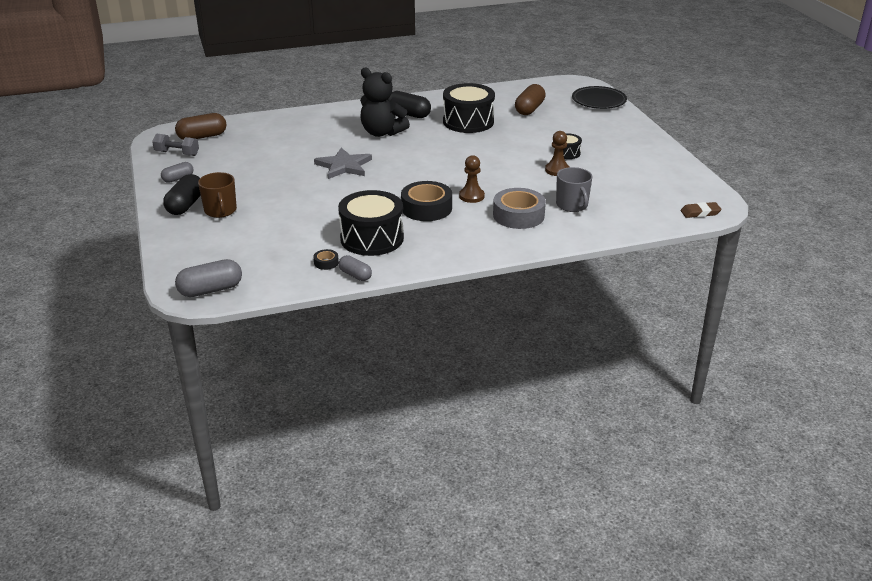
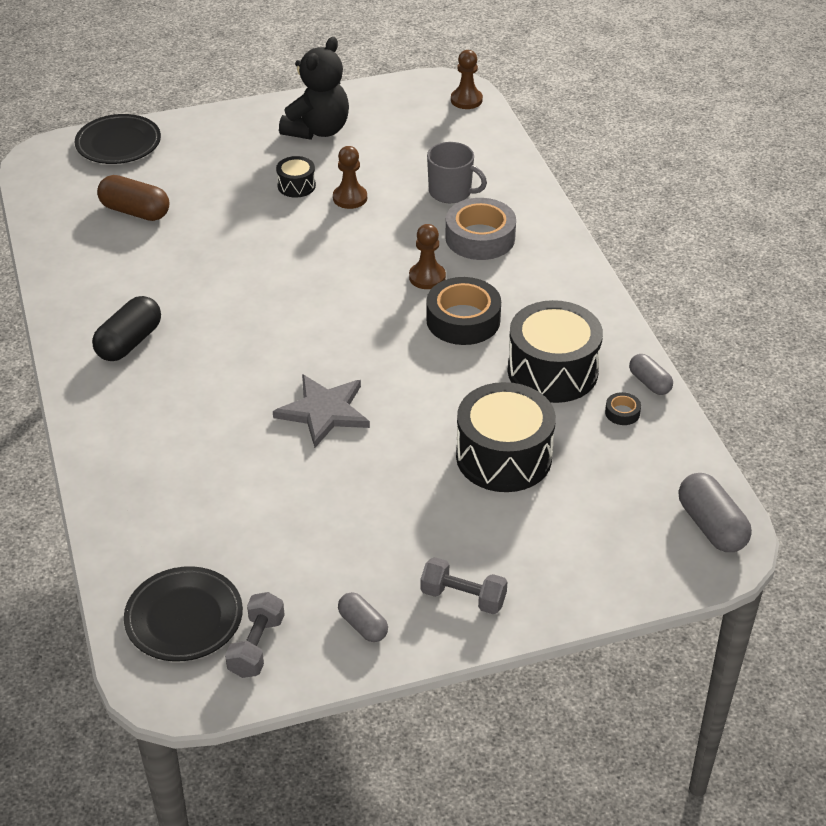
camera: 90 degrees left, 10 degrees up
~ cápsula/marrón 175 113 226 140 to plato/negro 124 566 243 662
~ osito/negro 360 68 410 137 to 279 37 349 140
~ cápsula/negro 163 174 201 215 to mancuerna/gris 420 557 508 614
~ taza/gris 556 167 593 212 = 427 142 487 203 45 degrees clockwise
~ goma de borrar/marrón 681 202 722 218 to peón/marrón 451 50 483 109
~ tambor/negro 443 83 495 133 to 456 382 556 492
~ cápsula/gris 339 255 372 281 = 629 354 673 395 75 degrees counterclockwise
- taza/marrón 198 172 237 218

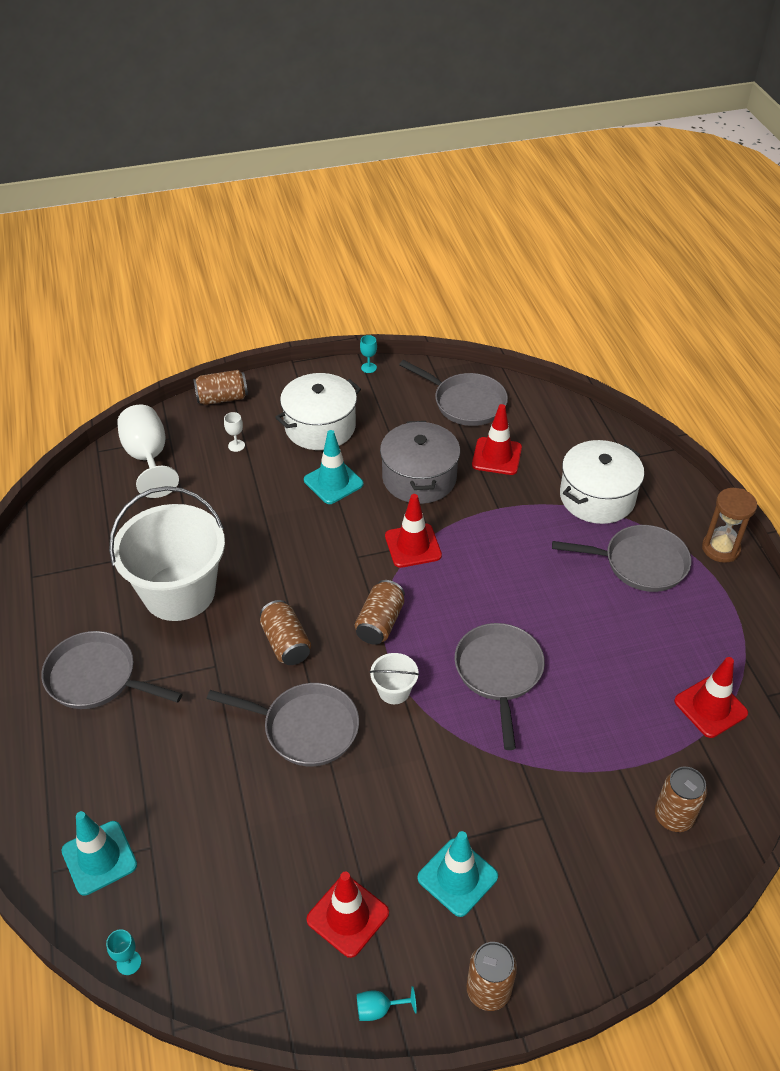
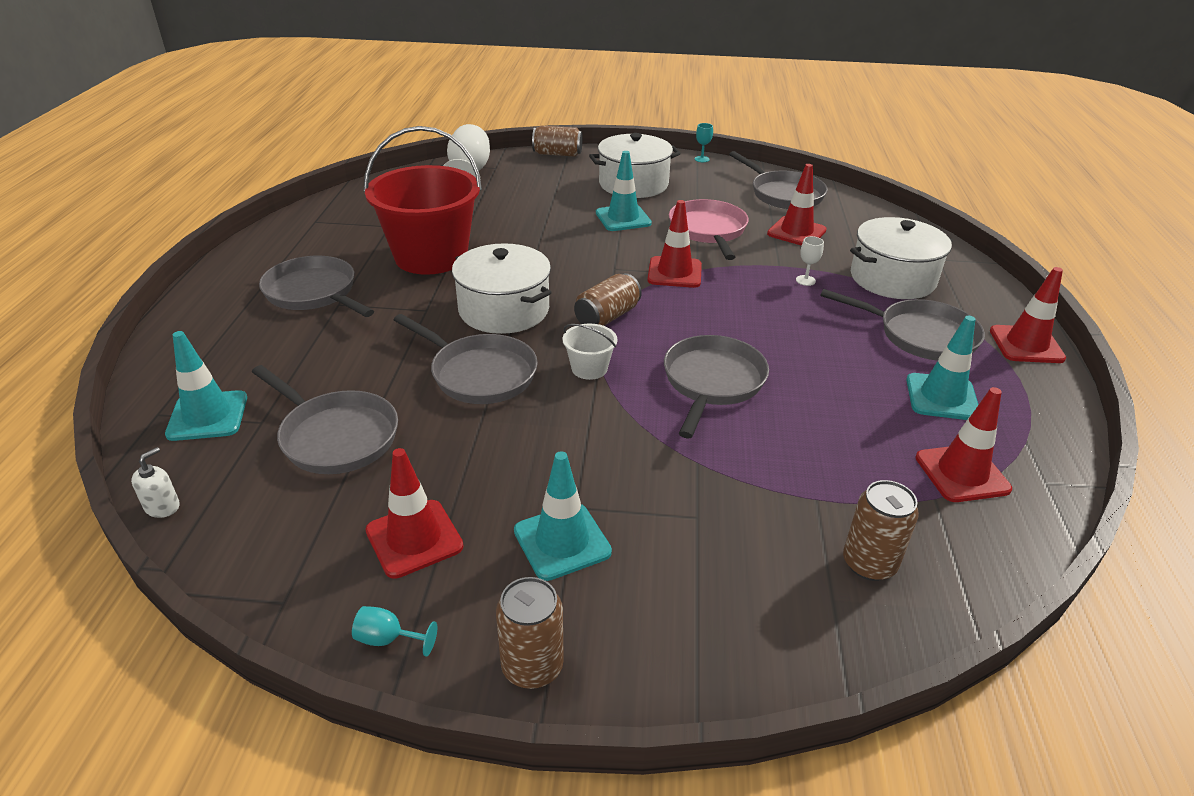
camera: 20 degrees right, 10 degrees down
~ copa/turquesa 106 929 141 975 to dispensador de jabón/blanco 131 447 180 518
+ sartén/gris 252 365 398 474
~ balde/blanco 109 486 225 621 to balde/rojo 364 126 482 275
~ lata/marrón 260 600 311 665 to olla/blanco 452 243 552 334
~ olla/gris 380 421 460 504 to sartén/rosa 669 199 749 260
~ copa/blanco 224 412 245 452 to 796 236 824 286
+ cono de tráfico/turquesa 906 316 978 420
~ reloj de arena/marrón 702 488 757 563 to cono de tráfico/rojo 990 267 1066 363

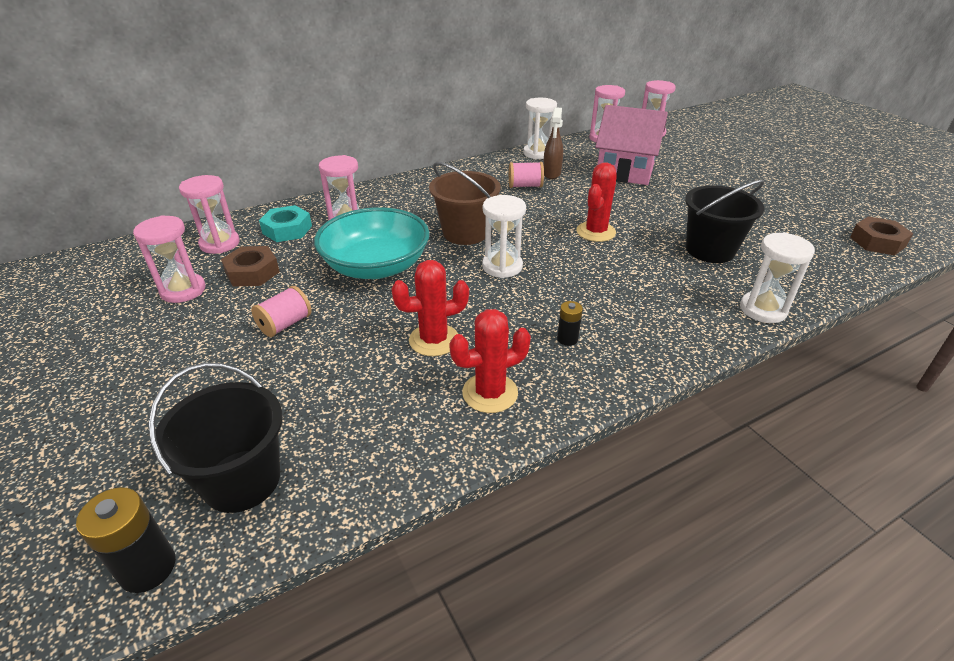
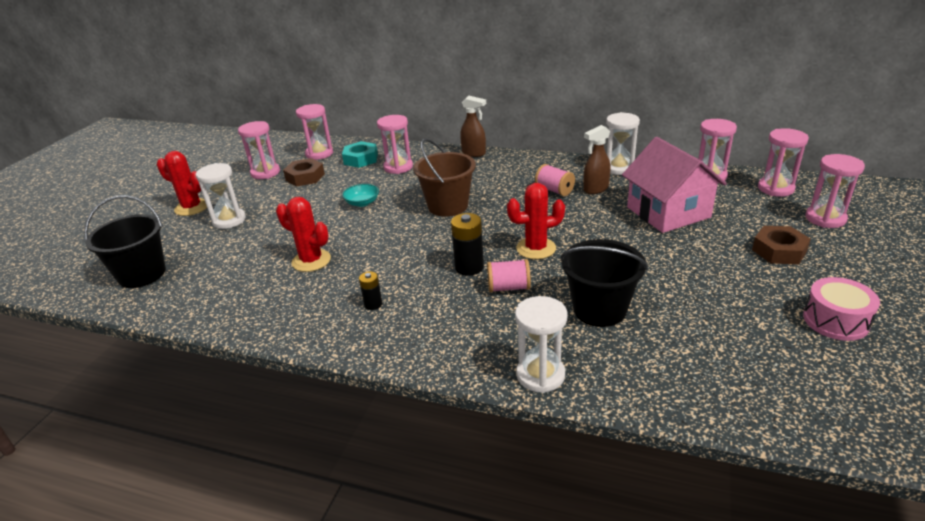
camera: 50 degrees right, 5 degrees down
~ cactus/rojo 449 309 531 413 to 157 151 207 216
~ reloj de arena/blanco 482 195 526 278 to 196 163 246 229
~ cuenco/turquesa 314 207 429 279 = 342 184 379 207 x0.42
~ pila/negro 76 487 176 593 to 451 213 484 276
+ pulverizador/marrón 460 96 486 157
~ carrete/rosa 251 286 312 337 to 487 259 531 292
~ tuerca/marrón 850 216 913 255 to 752 226 811 265
+ tambor/rosa 803 277 880 341
+ reloj de arena/rosa 806 154 865 228

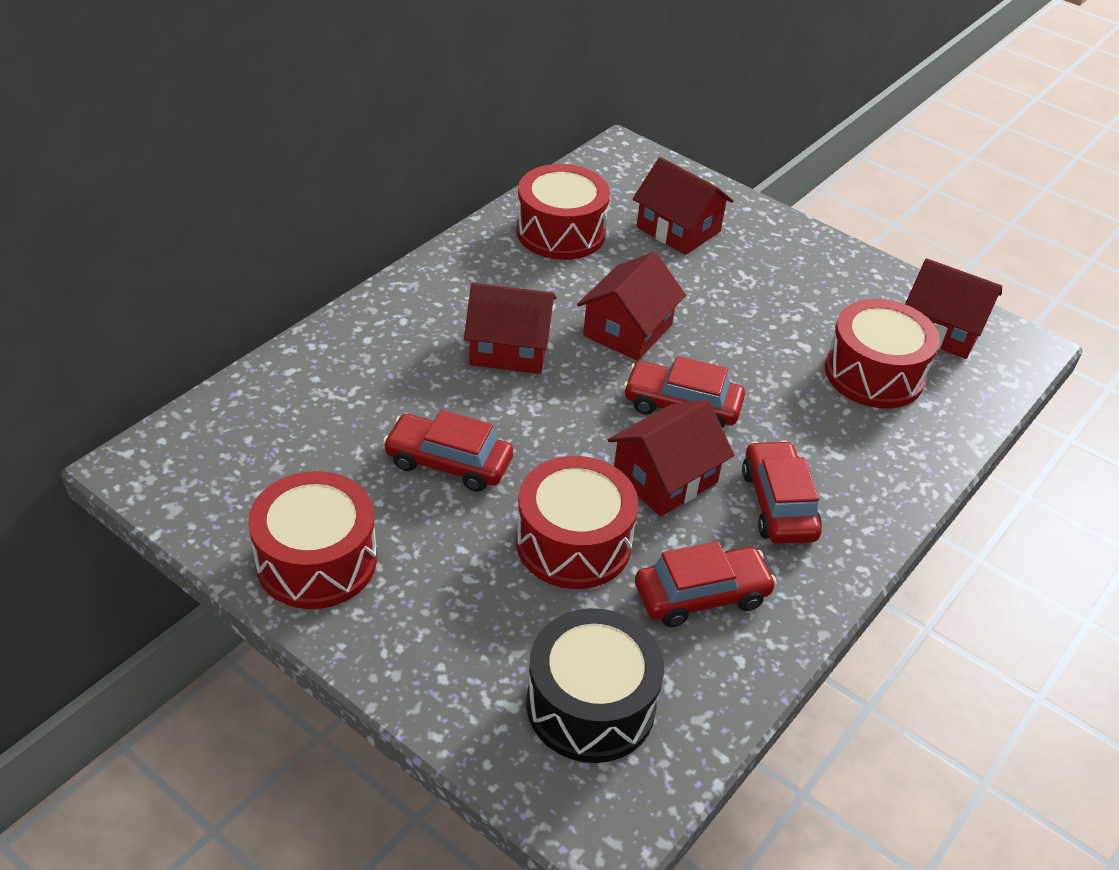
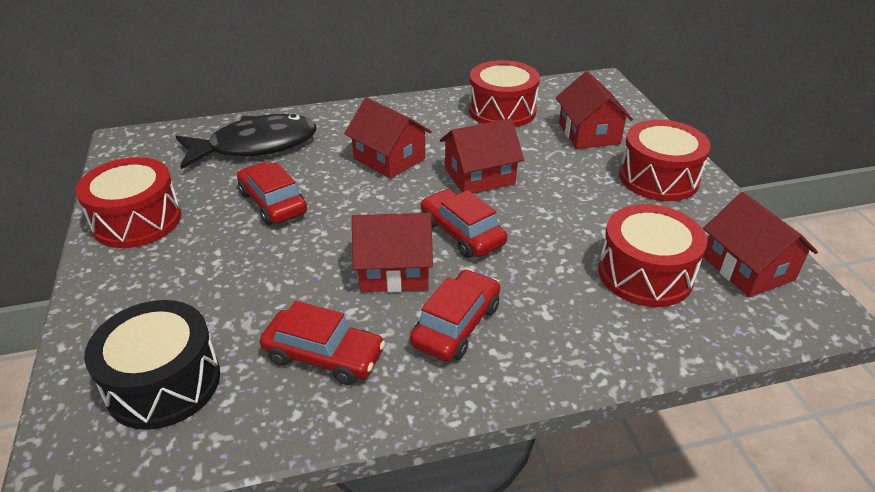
camera: 40 degrees right, 5 degrees down
+ pez/negro 176 114 317 169
~ tambor/rojo 516 456 638 589 to 619 120 711 201

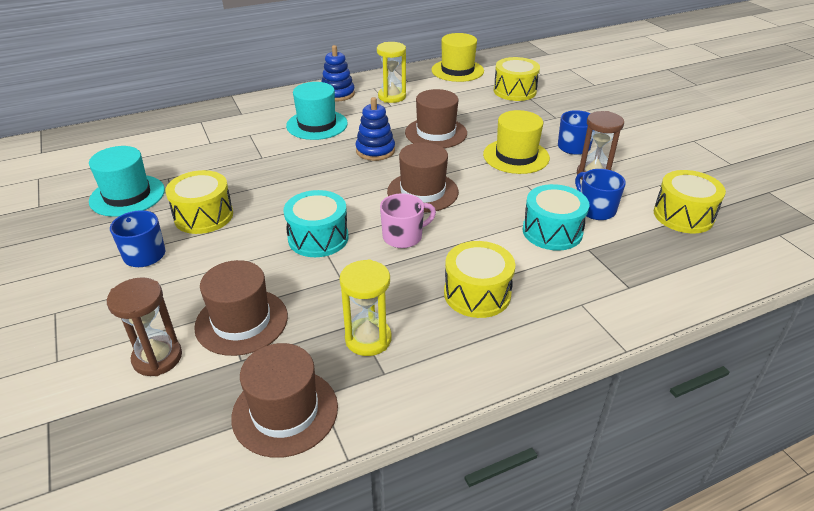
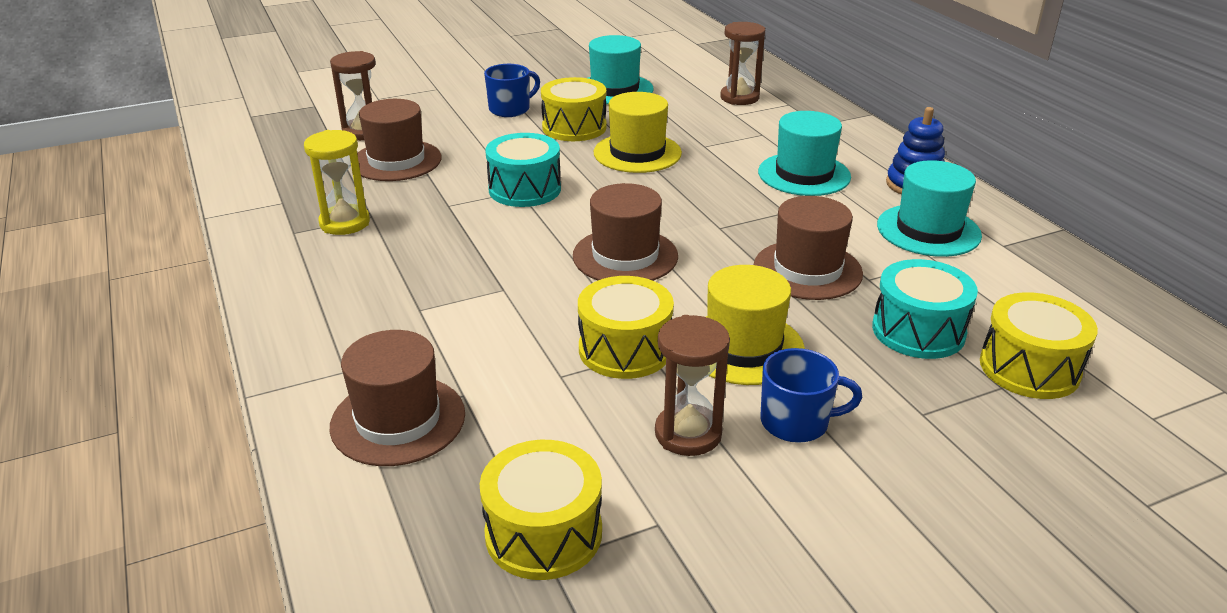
camera: 90 degrees right, 5 degrees down
~ sombrero/marrón 231 343 338 458 to 330 330 465 466
~ tambor/amarillo 444 241 515 318 to 578 276 674 379
~ sombrero/amarillo 431 33 484 82 to 594 92 682 173
+ reloj de arena/marrón 720 22 765 105
~ tambor/turquesa 522 184 589 250 to 872 259 978 359
~ reloj de arena/amarillo 377 42 406 103 to sombrero/turquesa 877 160 982 257
- juguete apilable/azul 356 97 395 161
- taza/rosa 380 193 436 248
- taza/azul 575 169 626 220

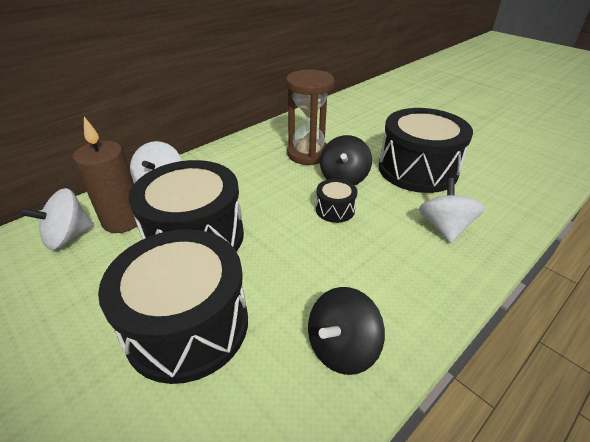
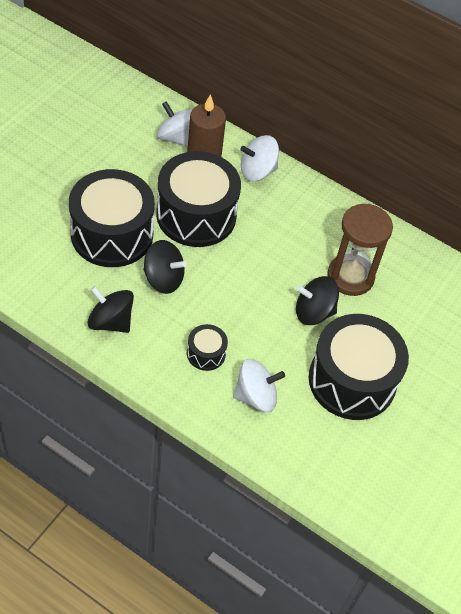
camera: 70 degrees right, 15 degrees up
+ peonza/negro 143 240 187 294
~ tambor/negro 316 179 357 223 to 187 324 228 371

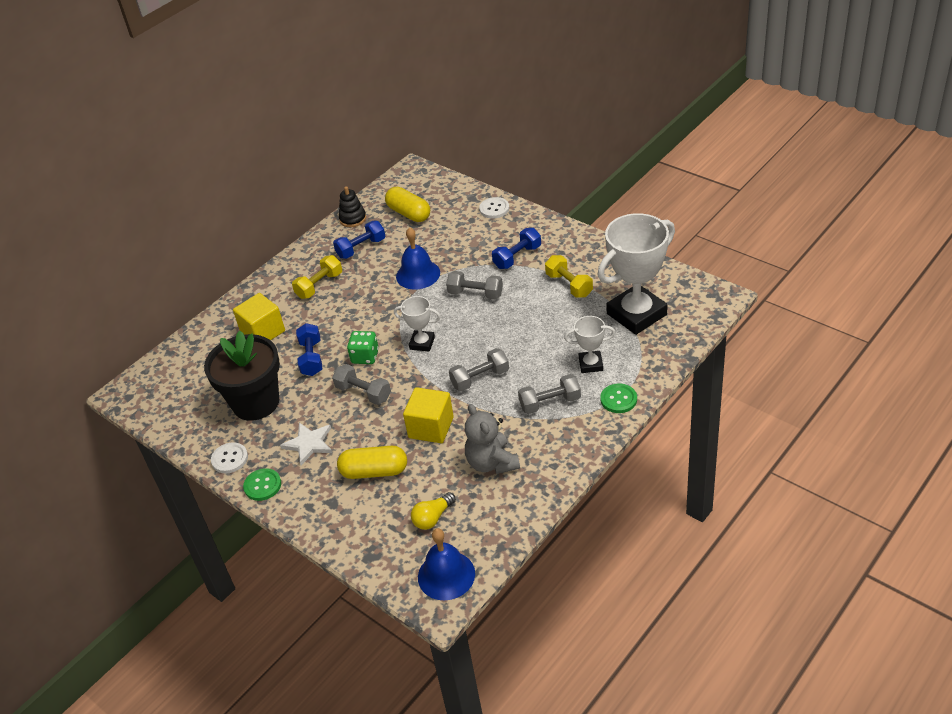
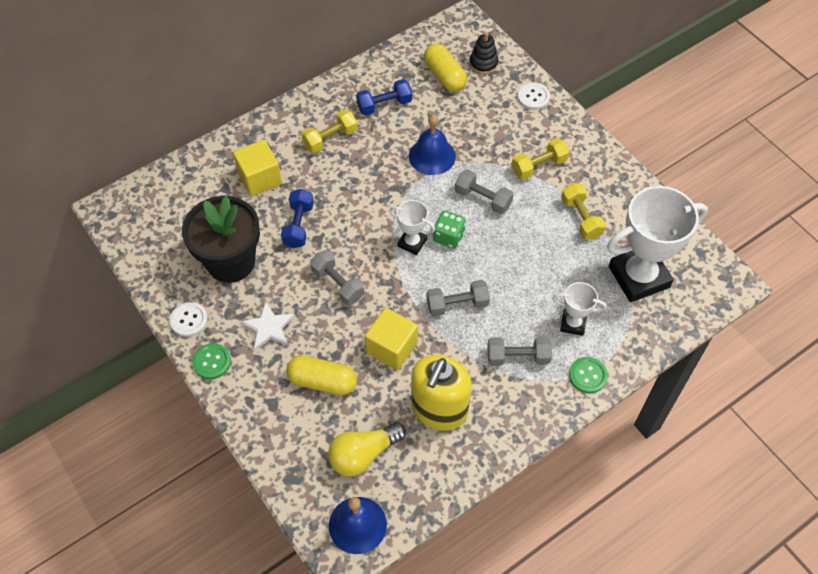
camera: 10 degrees right, 15 degrees up
~ bombilla/amarillo 411 492 456 530 = 328 422 406 477 x1.53
~ osito/gris 465 404 520 474 to dispensador de jabón/amarillo 411 355 472 431
~ dado/verde 347 331 379 364 to 433 210 466 249
~ juguete apilable/negro 339 186 366 227 to 469 32 499 74
~ mancuerna/azul 492 228 541 269 to mancuerna/amarillo 511 138 569 180

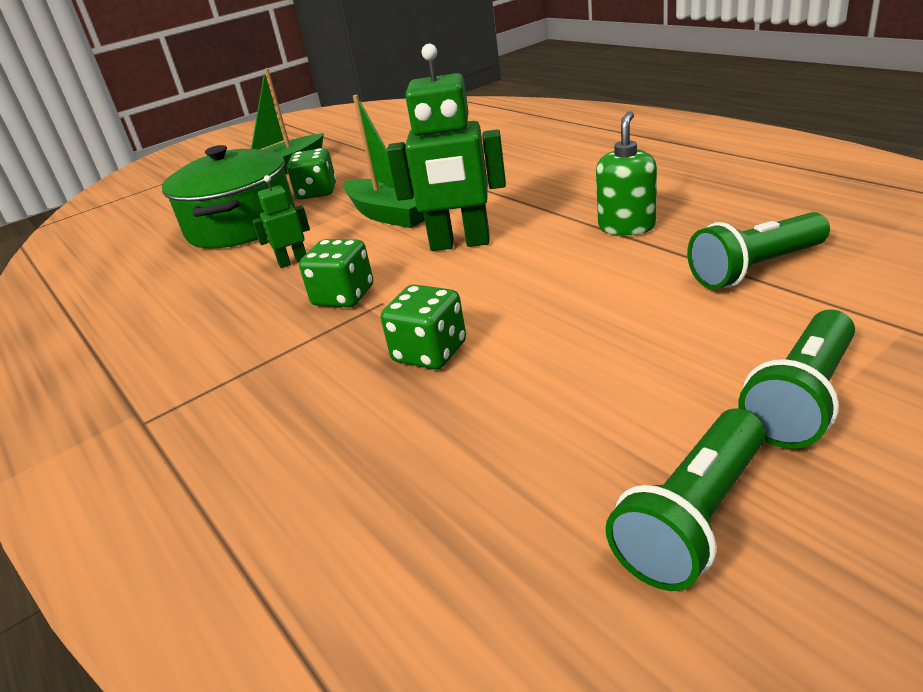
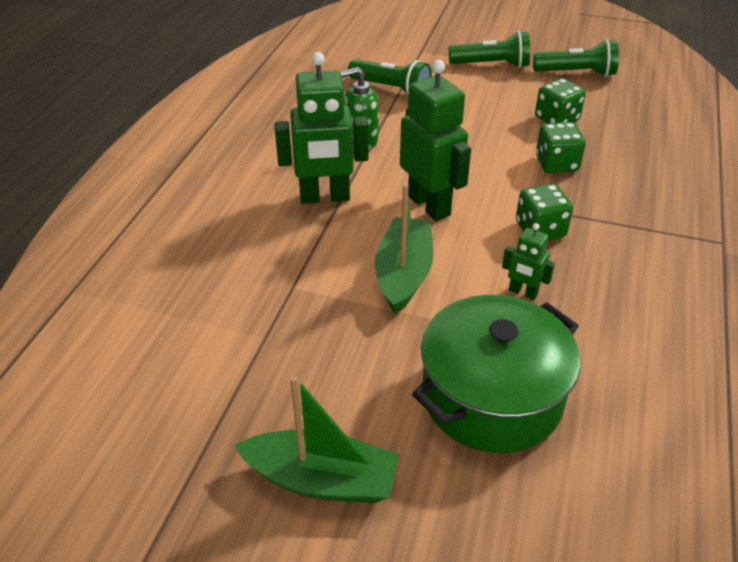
camera: 130 degrees left, 10 degrees up
+ robot/verde 275 52 368 204
~ dado/verde 287 148 336 200 to 535 78 586 124

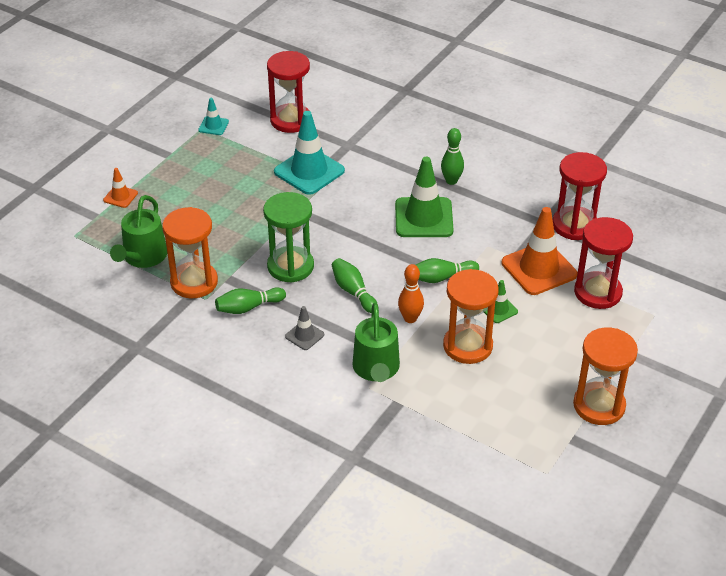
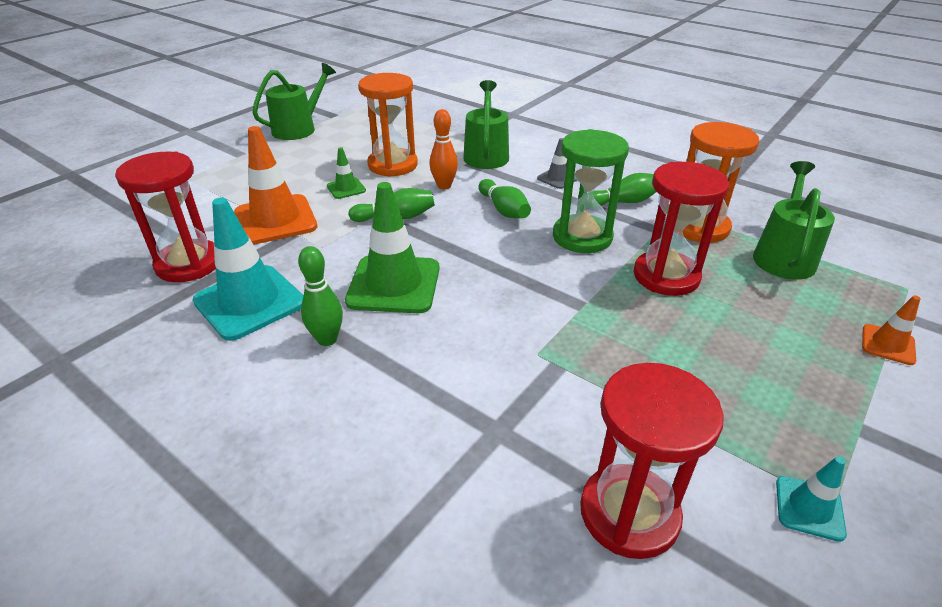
camera: 175 degrees left, 5 degrees down
~ cono de tráfico/turquesa 274 111 345 195 to 192 198 304 341
~ reloj de arena/naranja 573 327 638 425 to regadera/verde 252 63 336 140
~ reloj de arena/rojo 574 217 633 309 to 633 162 730 296

